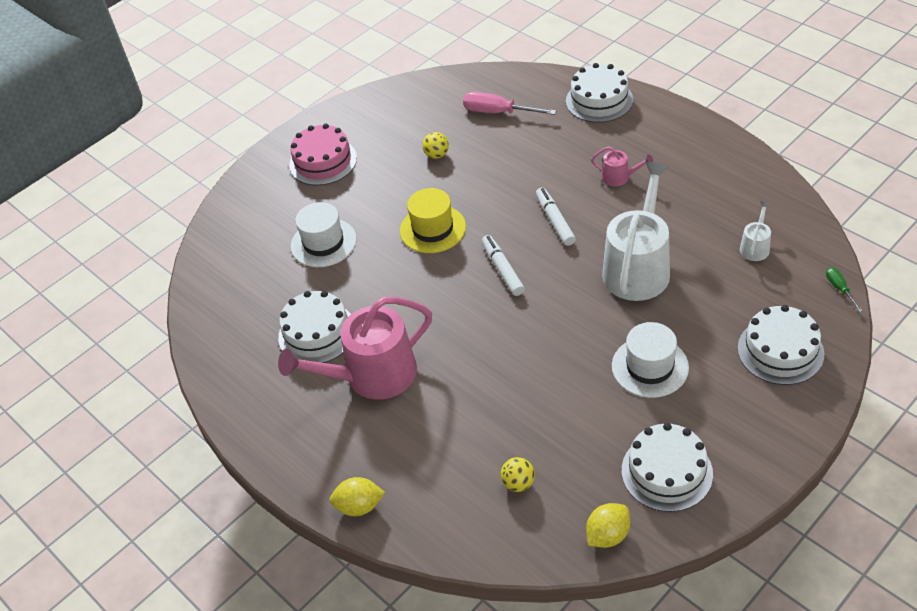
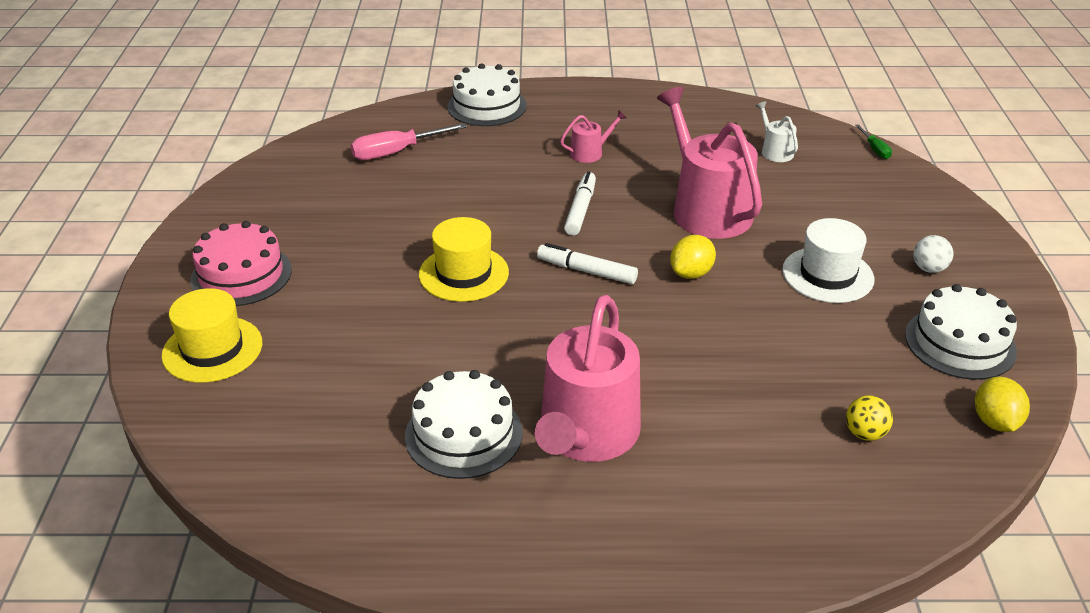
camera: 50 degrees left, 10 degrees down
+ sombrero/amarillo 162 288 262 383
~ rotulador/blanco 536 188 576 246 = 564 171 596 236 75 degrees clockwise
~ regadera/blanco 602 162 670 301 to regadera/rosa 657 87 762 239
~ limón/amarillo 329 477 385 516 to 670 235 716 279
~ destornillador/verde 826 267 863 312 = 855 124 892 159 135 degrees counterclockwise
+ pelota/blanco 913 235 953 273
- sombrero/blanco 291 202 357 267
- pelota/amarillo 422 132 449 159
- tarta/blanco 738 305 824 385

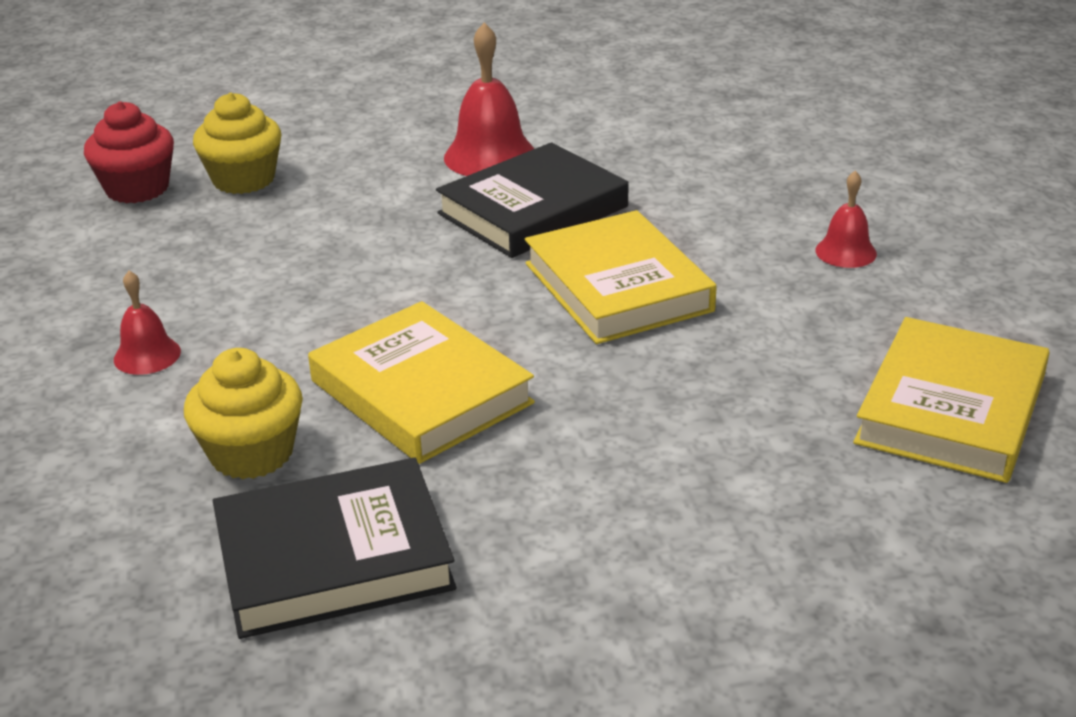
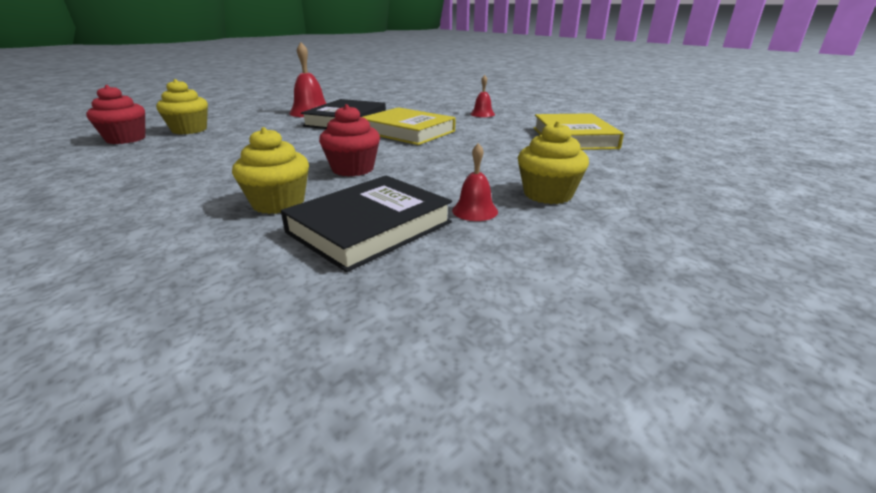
camera: 30 degrees left, 5 degrees down
~ libro/amarillo 308 301 535 464 to magdalena/rojo 319 104 380 176
~ campana/rojo 114 271 181 375 to 452 143 498 221
+ magdalena/amarillo 518 121 589 204

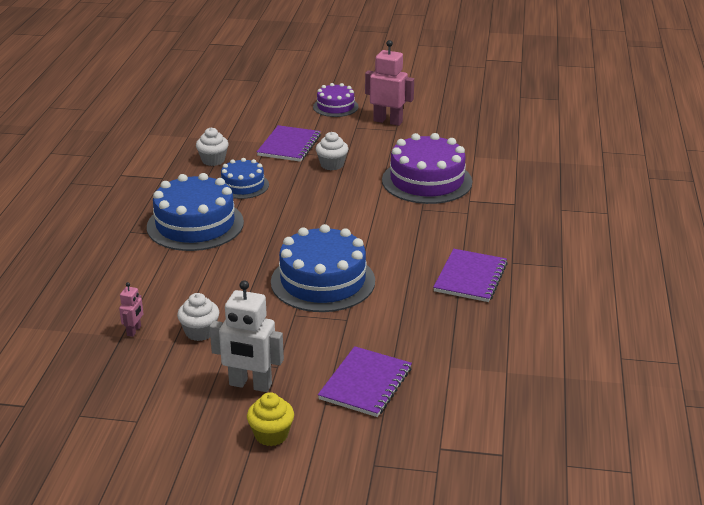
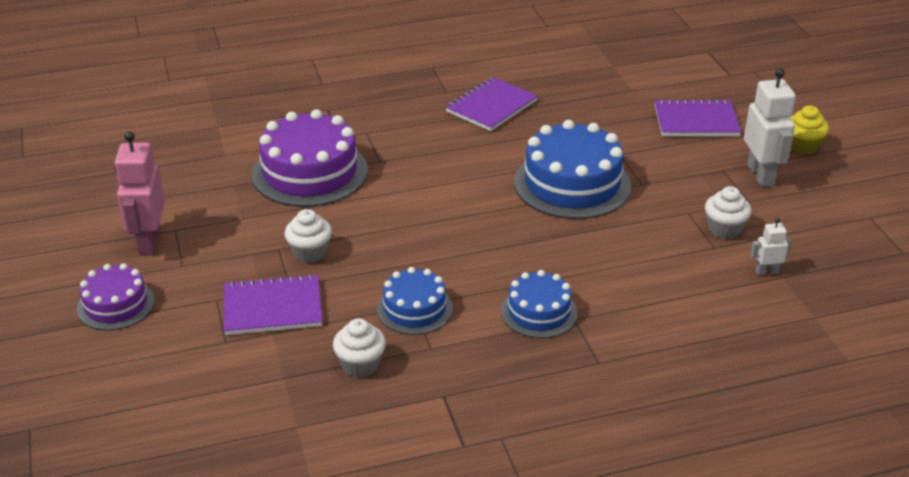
camera: 115 degrees left, 5 degrees up
~ cuaderno/morado 433 249 508 302 = 445 77 538 131 45 degrees counterclockwise
~ tarta/azul 147 173 244 251 = 501 270 578 338 x0.57
~ robot/rosa 119 282 144 337 to robot/blanco 750 218 792 276

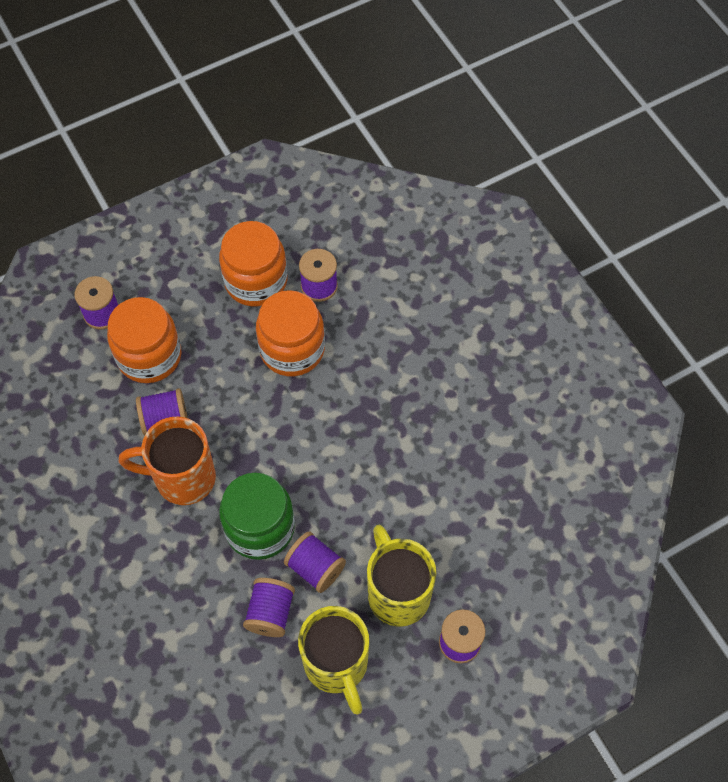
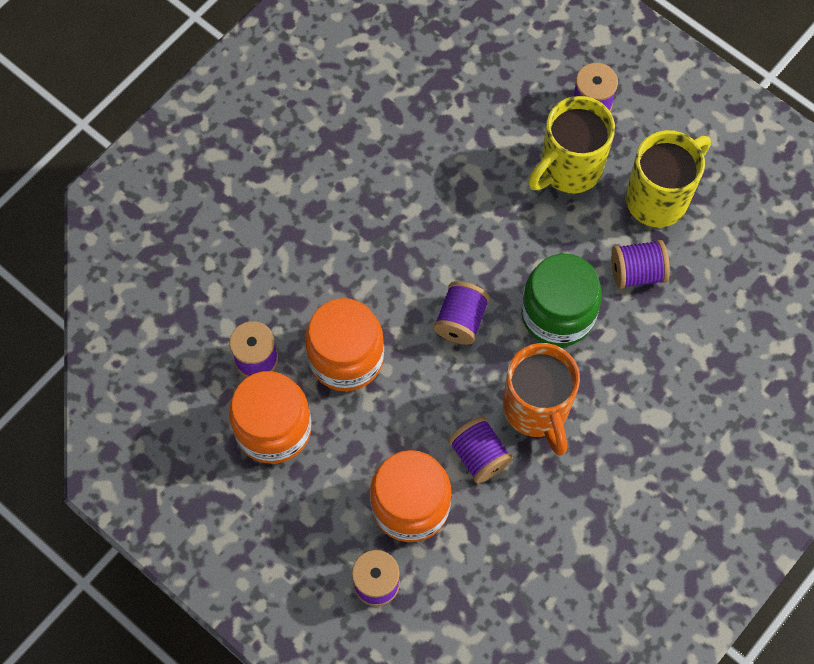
camera: 110 degrees left, 5 degrees up
~ carrete/morado 284 531 346 593 to 433 281 490 345

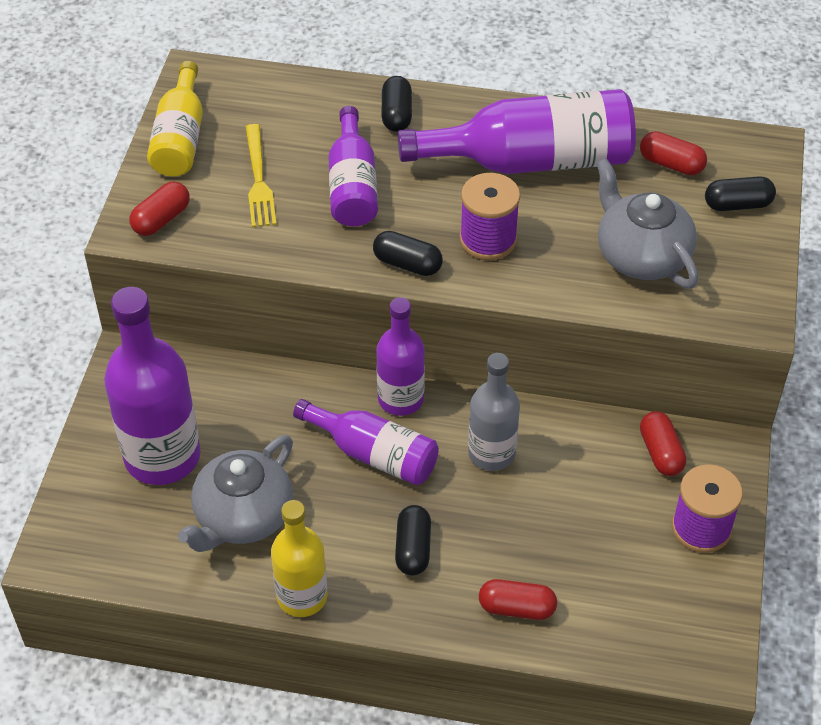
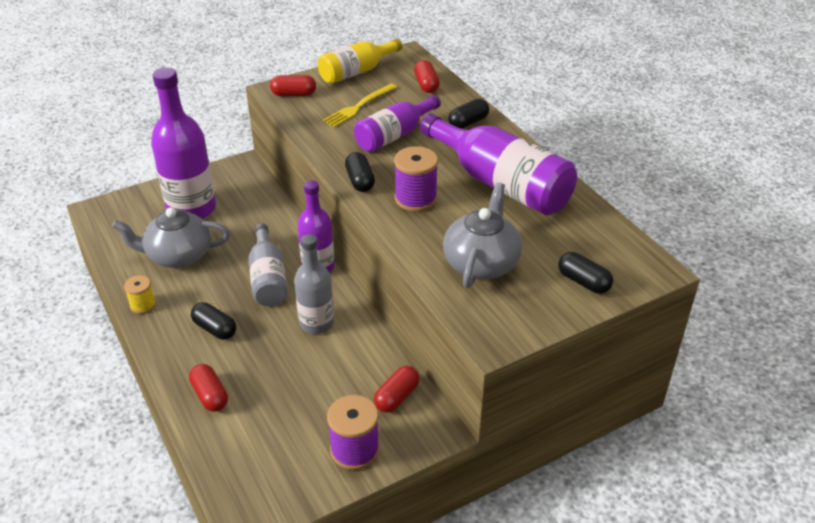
camera: 50 degrees right, 10 degrees down
~ botella/amarillo 271 500 327 617 to carrete/amarillo 124 275 156 314
~ cápsula/negro 395 505 431 576 = 191 302 236 340 75 degrees clockwise
~ botella/morado 293 399 439 485 to botella/gris 248 223 288 306
~ cápsula/rojo 640 131 707 175 to 414 60 440 93

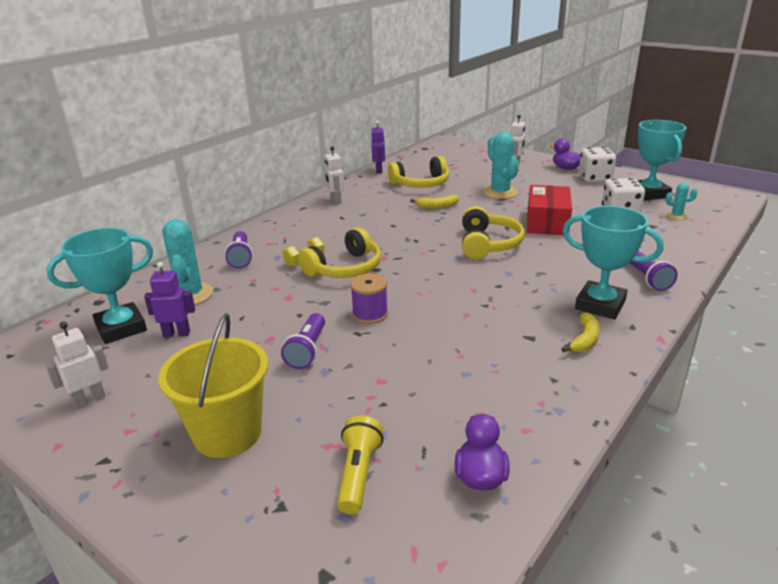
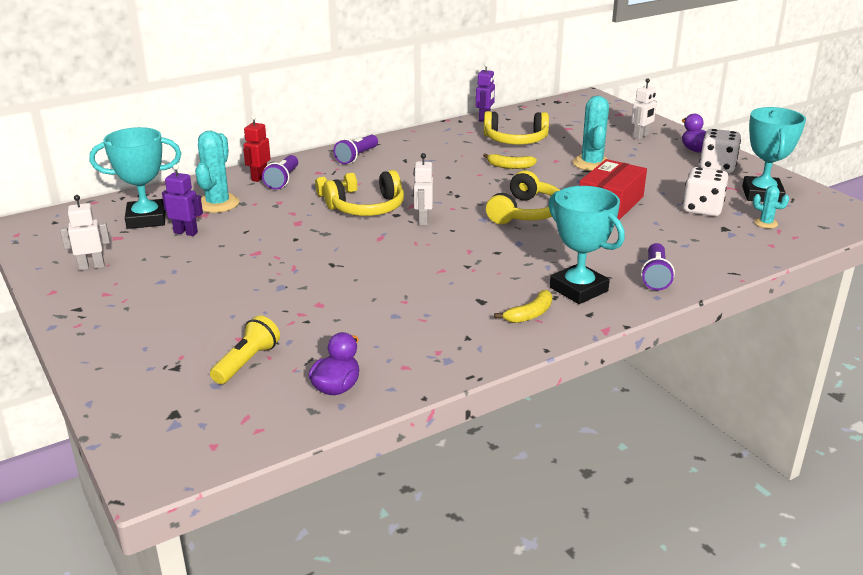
camera: 20 degrees right, 0 degrees up
+ robot/rojo 243 115 271 182
~ lámpara de mano/morado 281 313 325 369 to 333 135 378 164
~ robot/blanco 325 146 344 205 to 413 153 433 225
- balde/amarillo 158 313 268 458
- carrete/morado 350 273 388 324

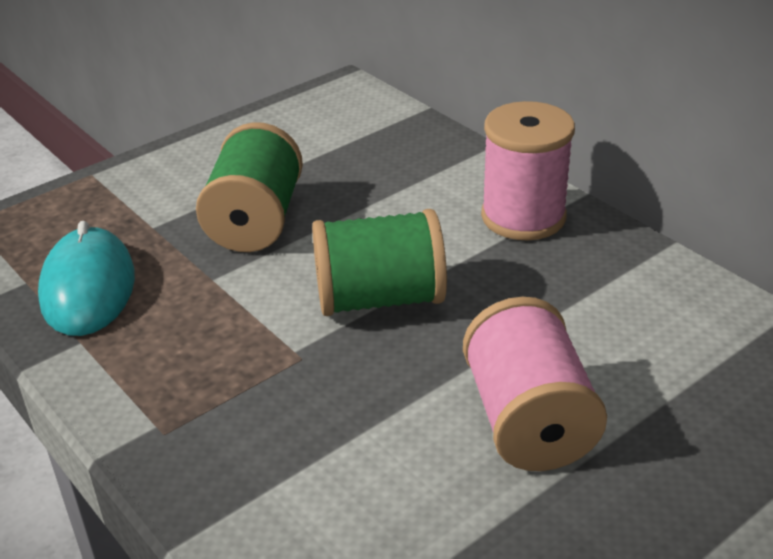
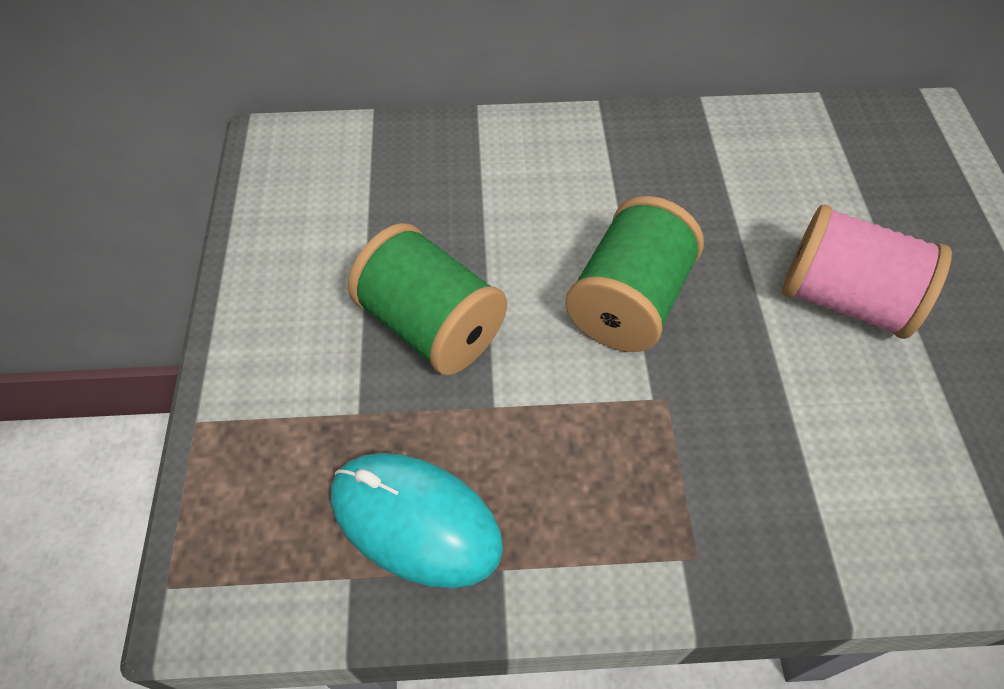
camera: 55 degrees left, 20 degrees up
- carrete/rosa 481 101 575 240

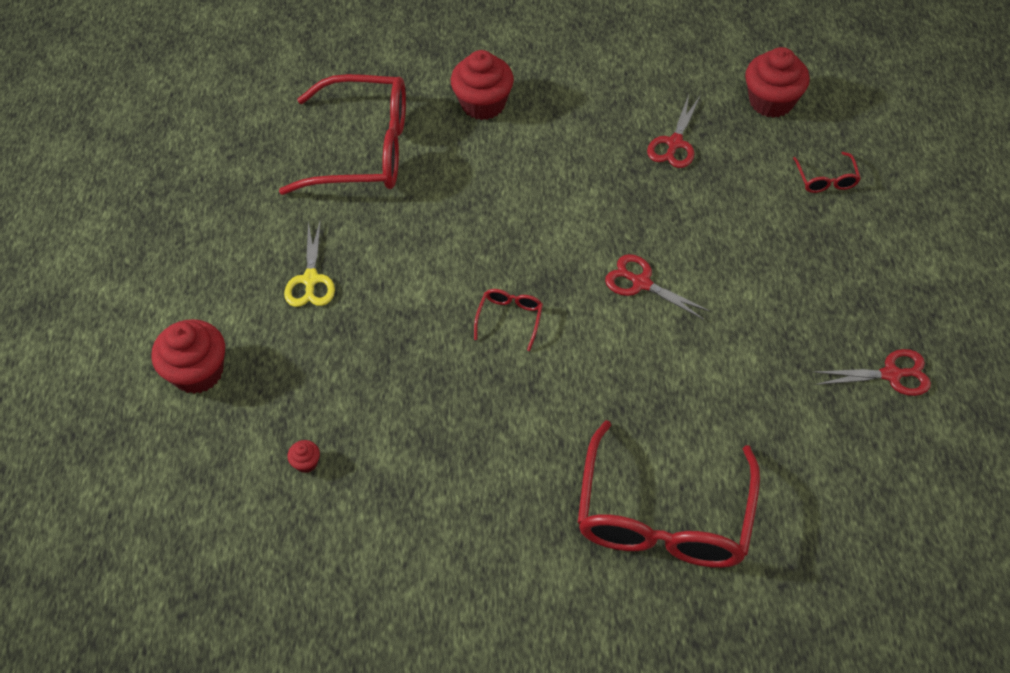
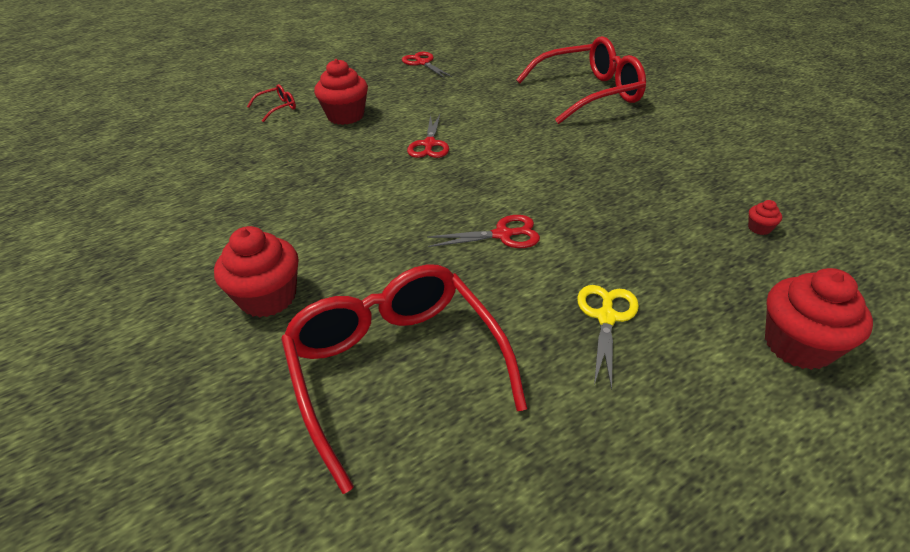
camera: 120 degrees left, 15 degrees down
~ magdalena/rojo 745 47 810 118 to 314 59 368 125
~ tijeras/rojo 647 95 700 168 to 427 215 540 248
~ tijeras/amarillo 284 219 335 307 = 577 285 639 390 45 degrees counterclockwise
- gafas/rojo 474 289 543 351

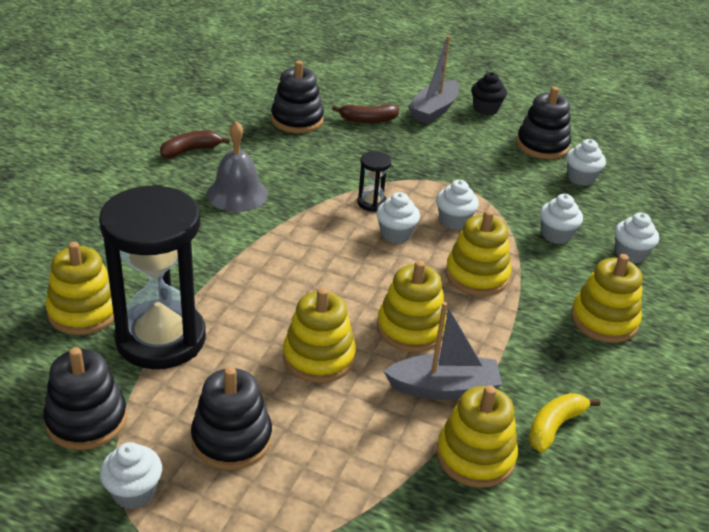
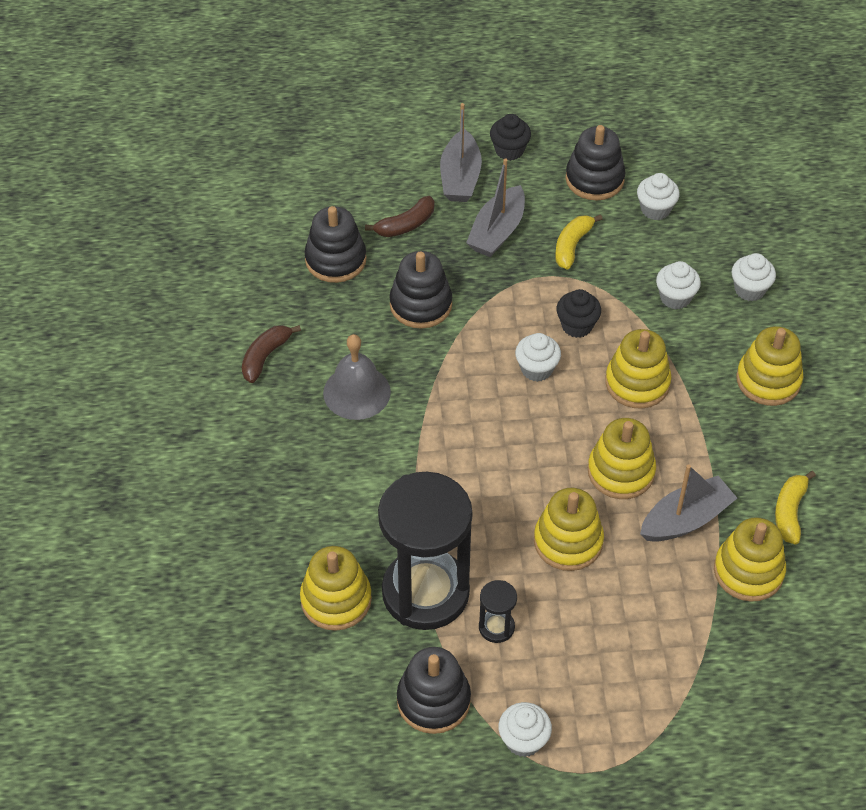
camera: 25 degrees left, 15 degrees up
~ juguete apilable/negro 191 367 272 470 to 389 251 452 329
+ barco/gris 466 158 525 257
~ reloj de arena/negro 357 151 391 212 to 479 580 517 643
+ plátano/amarillo 555 214 603 270
~ magdalena/blanco 436 180 479 230 to magdalena/negro 556 289 601 338

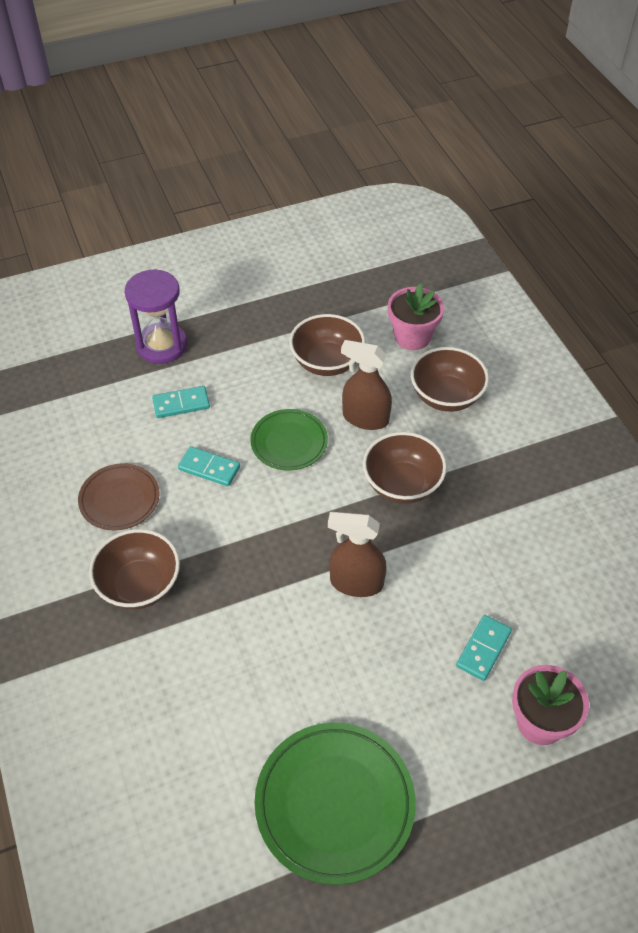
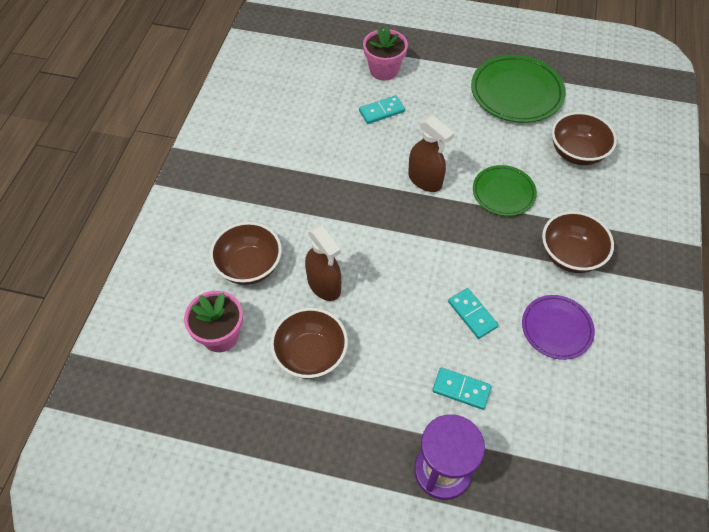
camera: 145 degrees left, 5 degrees up
~ plato/verde 250 409 328 471 to 473 165 537 216
~ plato/marrón 78 463 159 530 to plato/morado 522 295 595 360
~ cuenco/marrón 363 432 447 504 to 552 112 617 165

